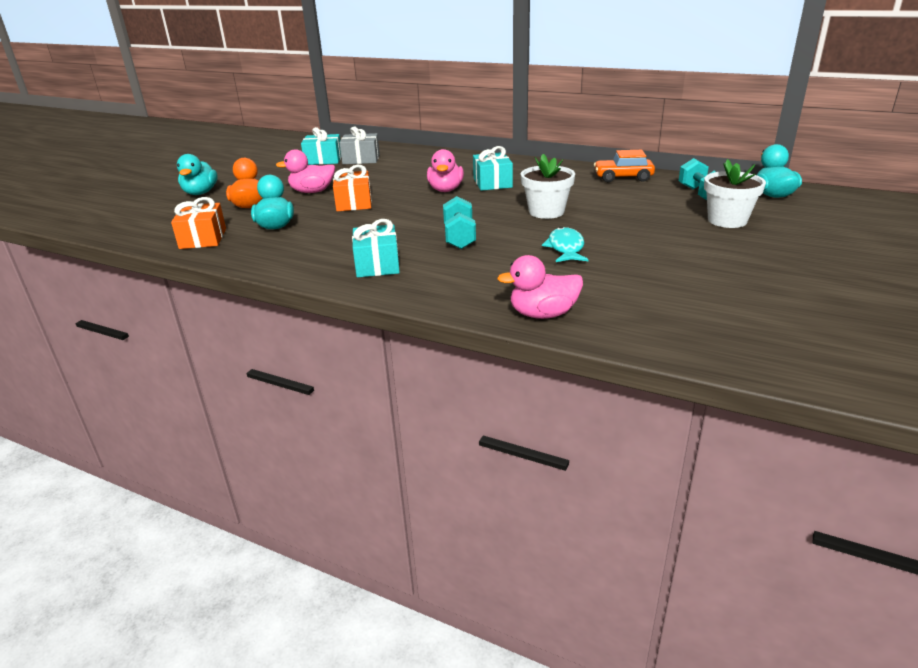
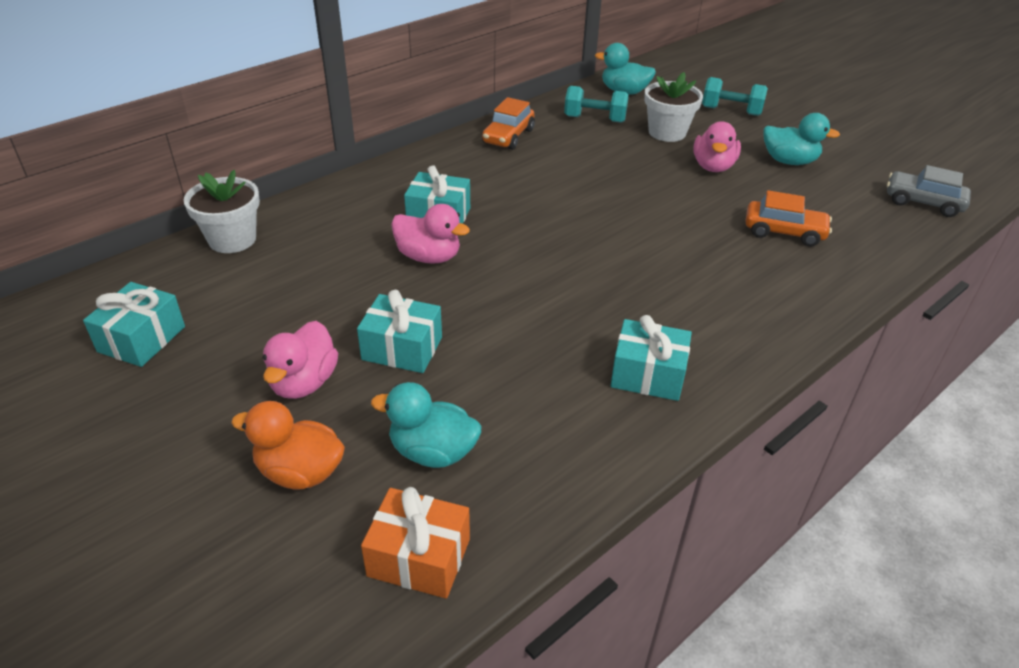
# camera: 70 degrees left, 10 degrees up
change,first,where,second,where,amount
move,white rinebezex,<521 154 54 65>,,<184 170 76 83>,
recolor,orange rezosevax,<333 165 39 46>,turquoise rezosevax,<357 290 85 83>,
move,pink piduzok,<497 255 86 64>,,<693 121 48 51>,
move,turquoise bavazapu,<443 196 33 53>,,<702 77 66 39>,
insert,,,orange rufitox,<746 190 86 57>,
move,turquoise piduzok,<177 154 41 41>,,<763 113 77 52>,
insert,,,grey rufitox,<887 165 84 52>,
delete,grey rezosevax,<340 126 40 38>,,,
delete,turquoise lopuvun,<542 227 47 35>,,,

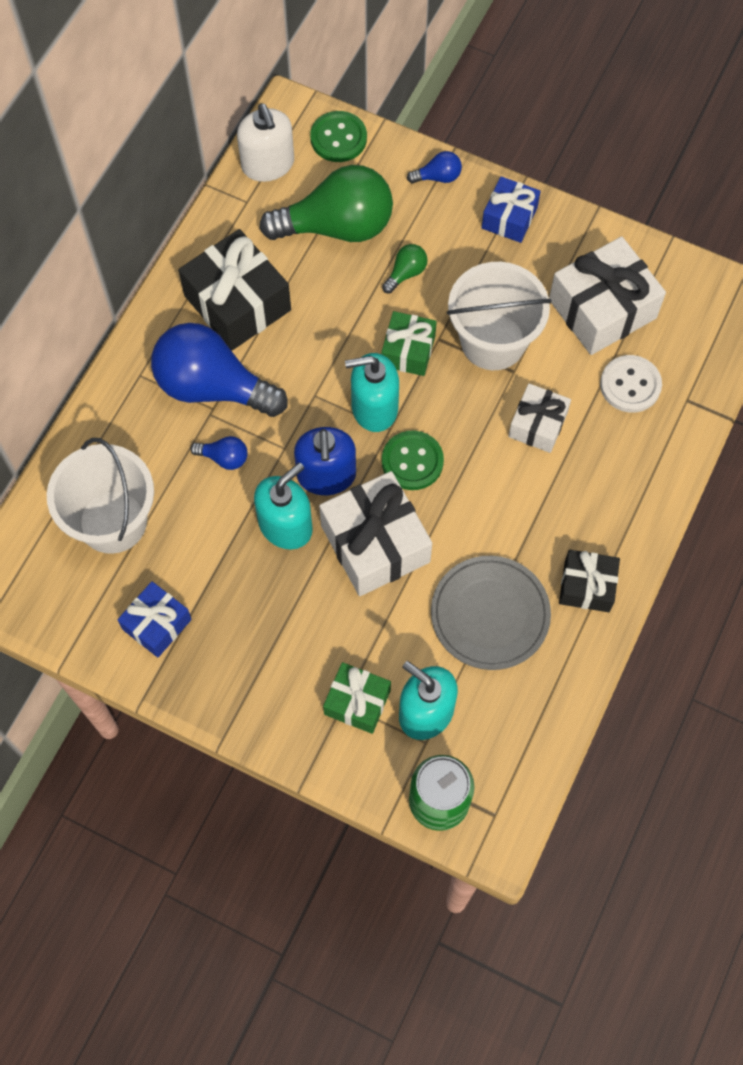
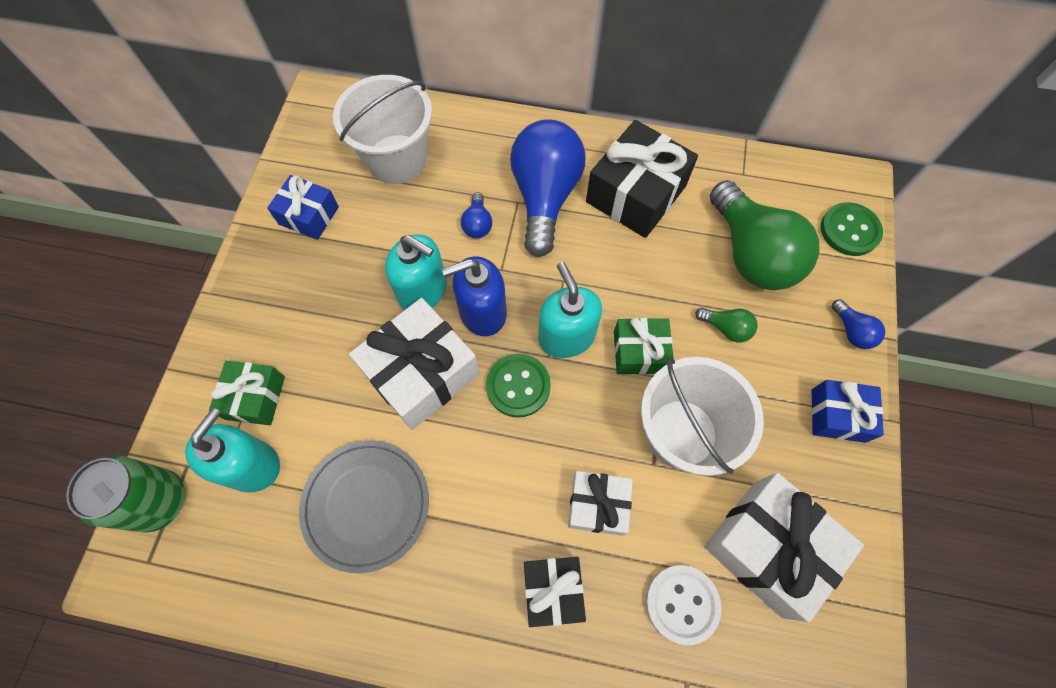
# camera: 75 degrees right, 0 degrees up
change,first,where,second,where,amount
move,black rezosevax,<559 550 61 62>,,<524 557 62 70>,
delete,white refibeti,<237 103 57 79>,,,

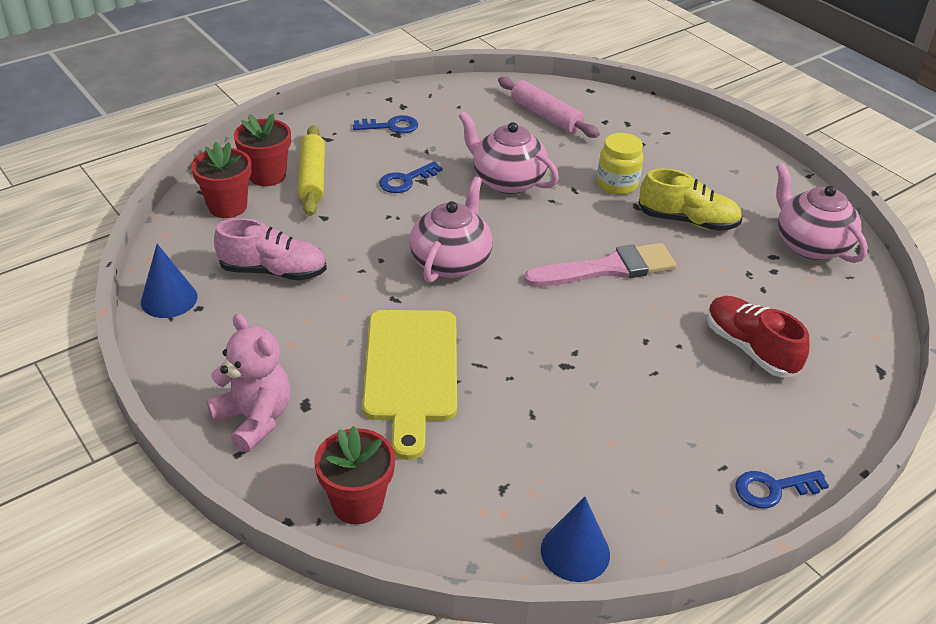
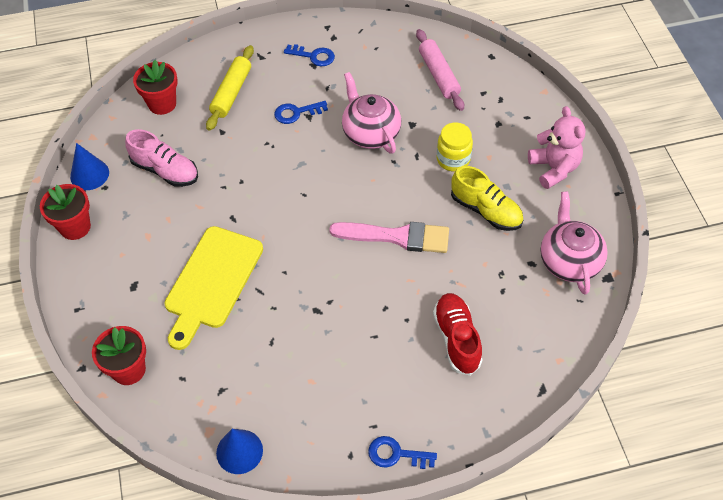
# camera: 25 degrees right, 15 degrees up
change,first,where,second,where,amount
move,red rinebezex,<234 114 57 72>,,<40 184 51 56>,
move,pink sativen,<206 313 85 139>,,<528 106 57 83>,
delete,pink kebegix,<409 177 84 106>,,,

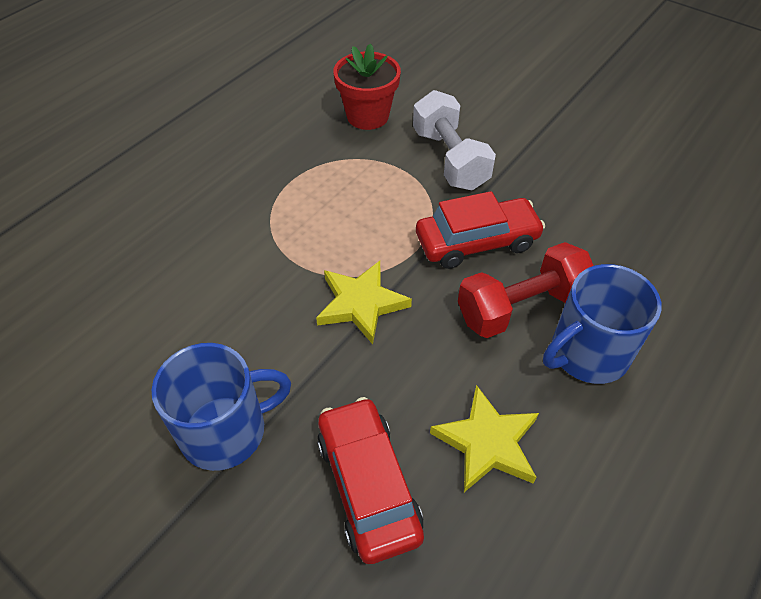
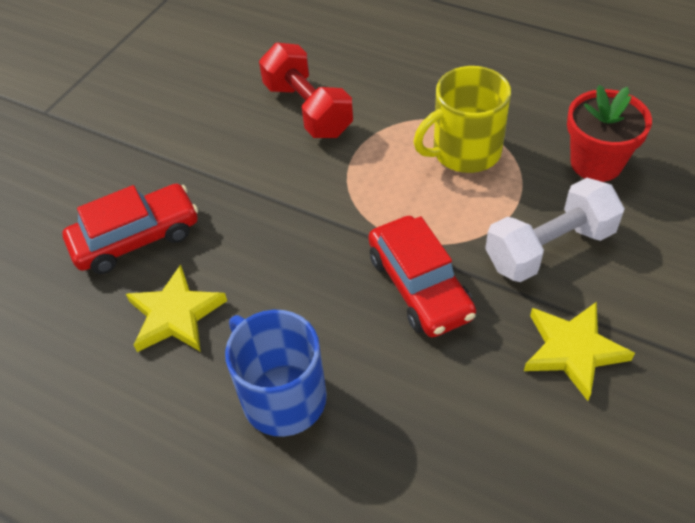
# camera: 85 degrees right, 0 degrees up
change,first,where,second,where,amount
move,red bavazapu,<458 242 136 96>,,<259 43 94 95>,
insert,,,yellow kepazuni,<413 66 98 107>,
move,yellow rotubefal,<316 261 96 83>,,<524 302 111 99>,
delete,blue kepazuni,<152 343 139 128>,,,

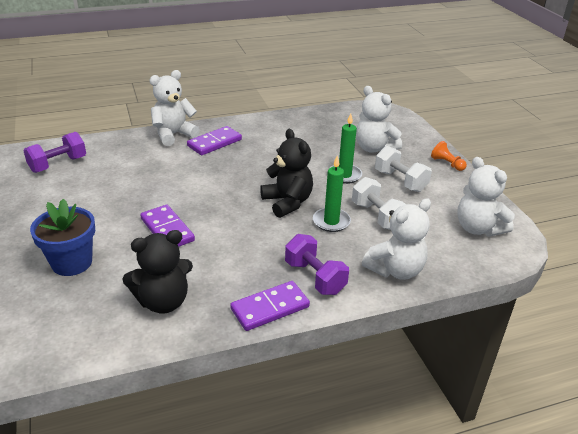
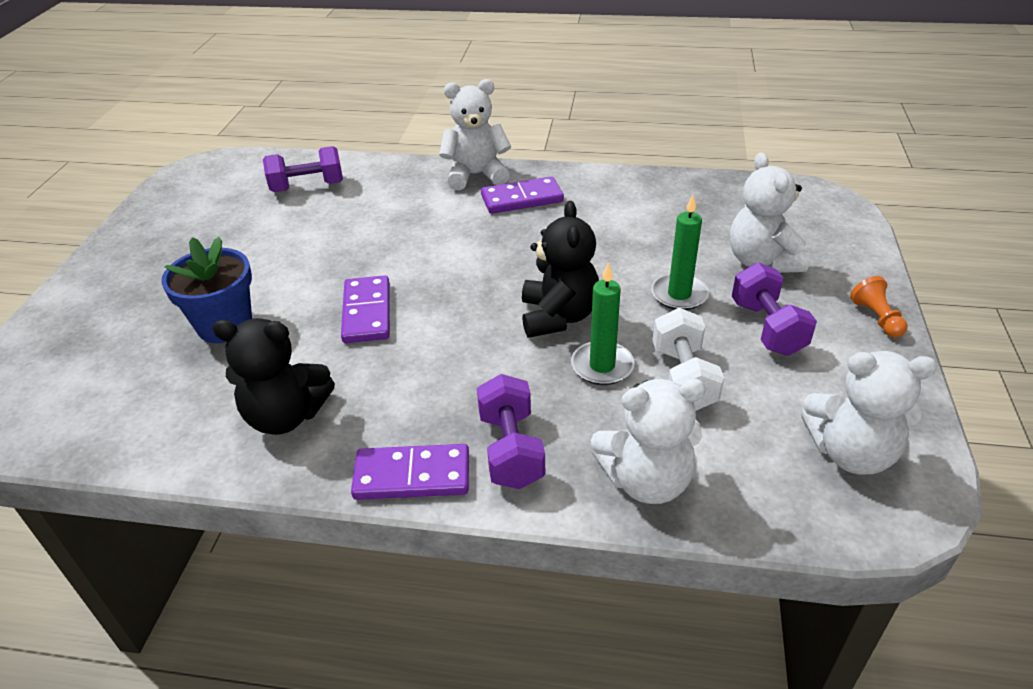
# camera: 30 degrees right, 5 degrees up
change,first,where,second,where,amount
recolor,white bavazapu,<375 146 57 46>,purple bavazapu,<732 262 85 94>,
rotate,white sativen,<457 157 58 80>,,<801 351 136 124>,75 degrees counterclockwise

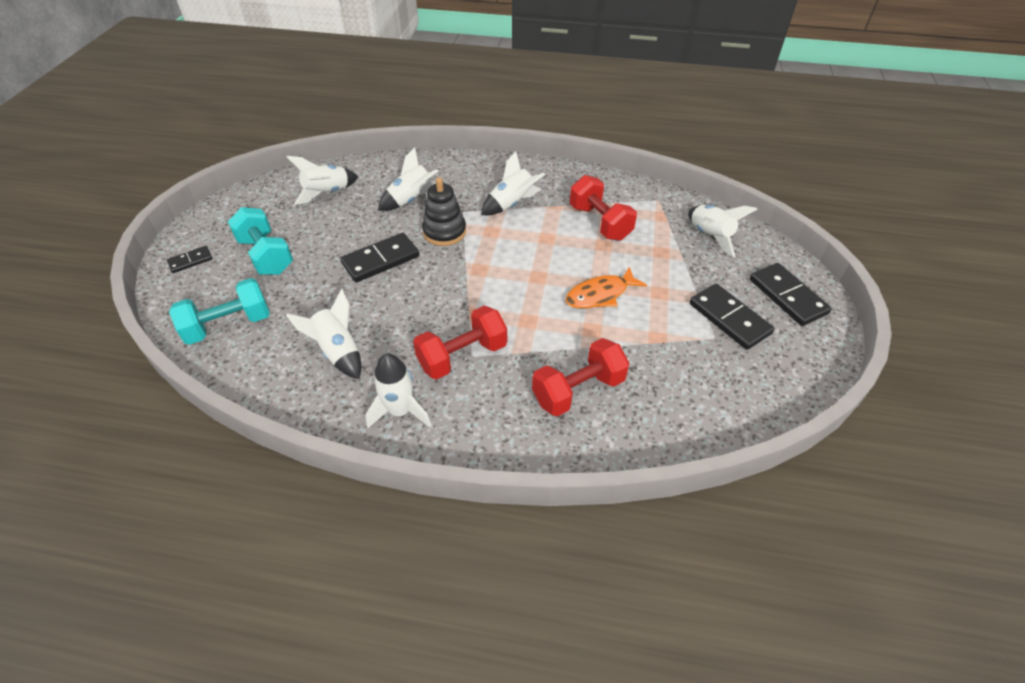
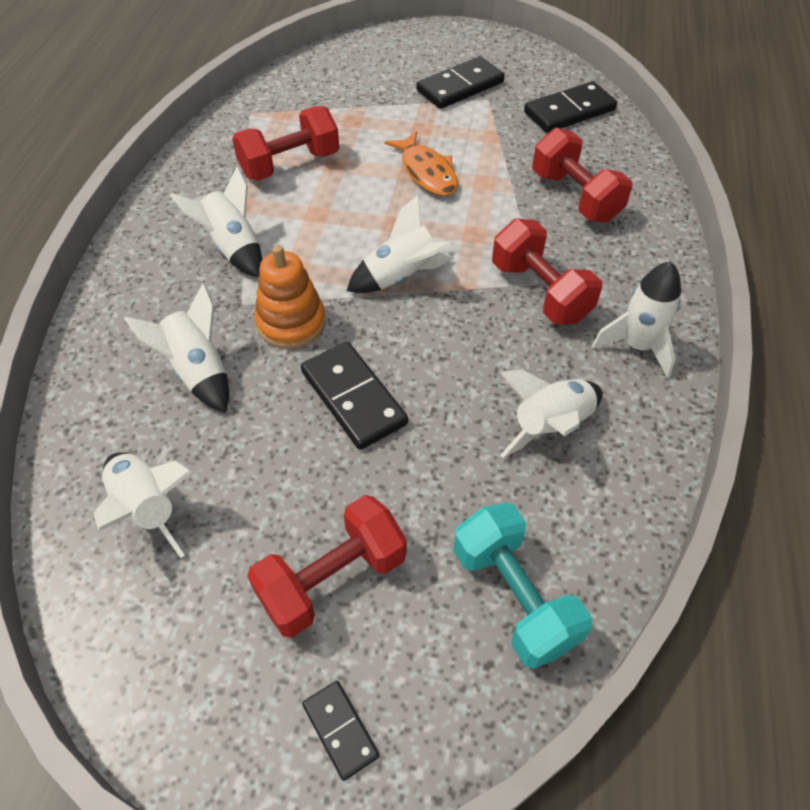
# camera: 90 degrees left, 5 degrees up
change,first,where,second,where,amount
recolor,turquoise bavazapu,<228 207 65 68>,red bavazapu,<247 495 159 143>,
recolor,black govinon,<422 177 44 69>,orange govinon,<254 245 72 104>,
move,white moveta,<688 205 70 52>,,<347 195 107 98>,
move,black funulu,<750 263 82 63>,,<524 81 93 52>,

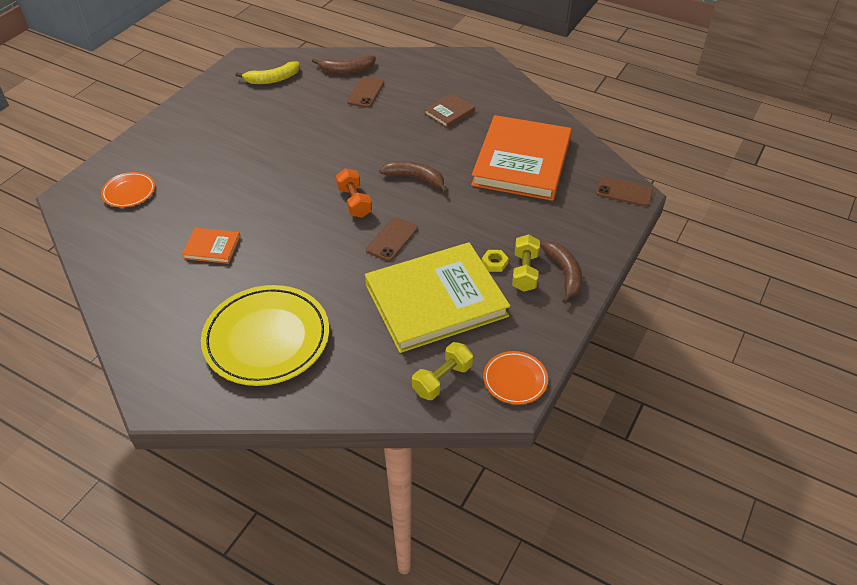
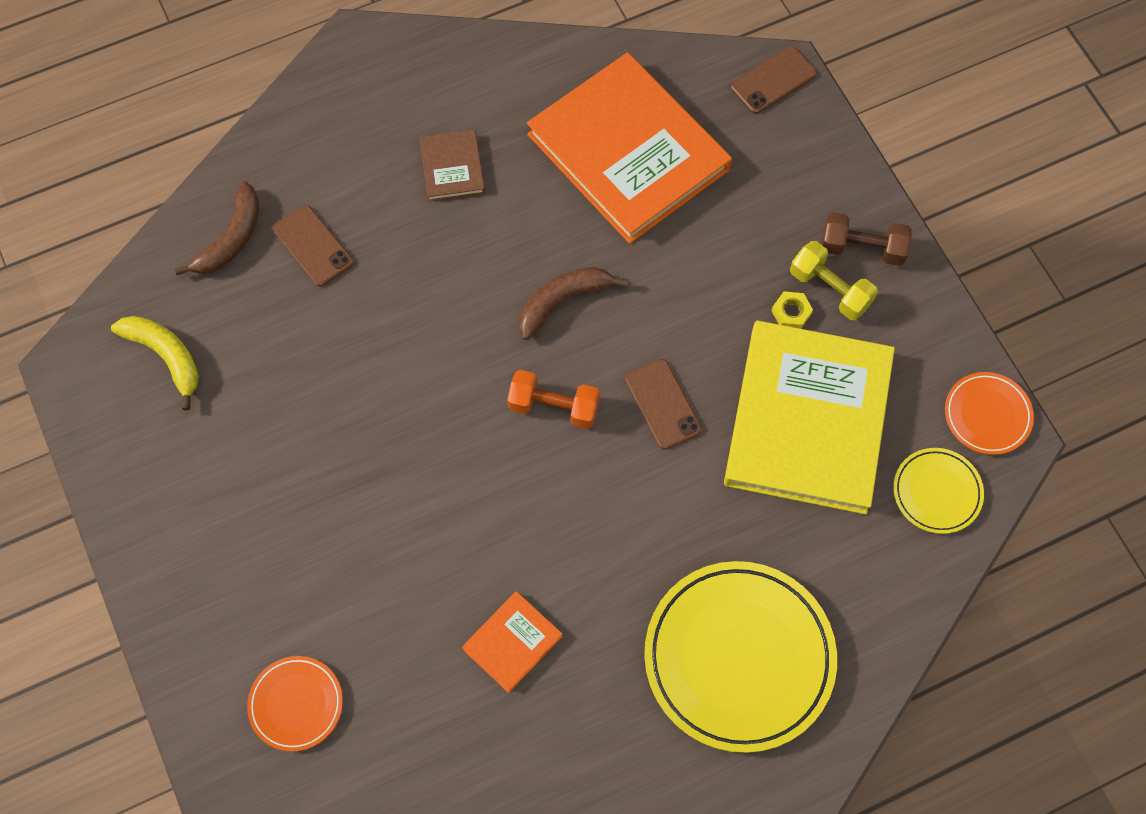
# camera: 55 degrees left, 20 degrees up
change,first,where,second,where,amount
rotate,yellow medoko,<235 61 65 23>,,<111 316 88 94>,60 degrees counterclockwise
replace,brown medoko,<540 241 42 63>,brown bavazapu,<822 212 90 54>,
replace,yellow bavazapu,<412 342 61 58>,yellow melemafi,<893 448 91 86>,

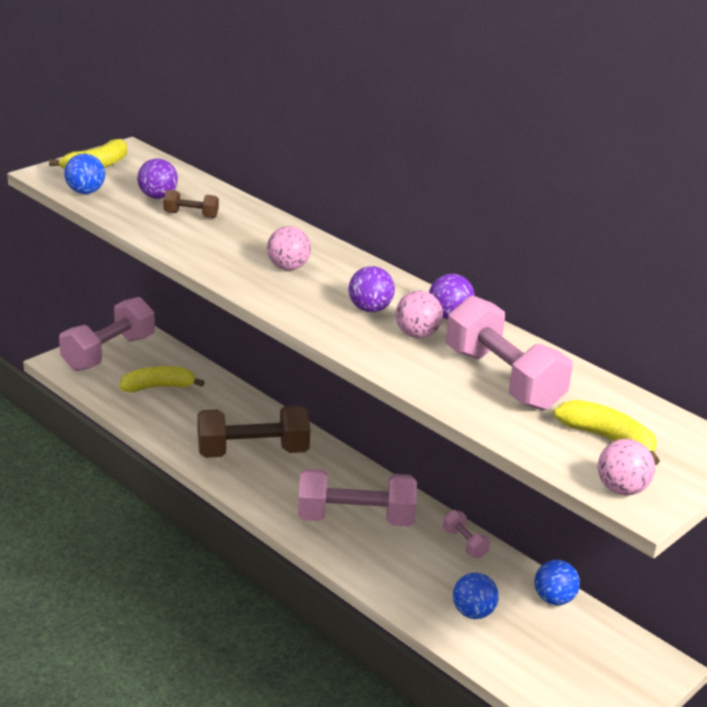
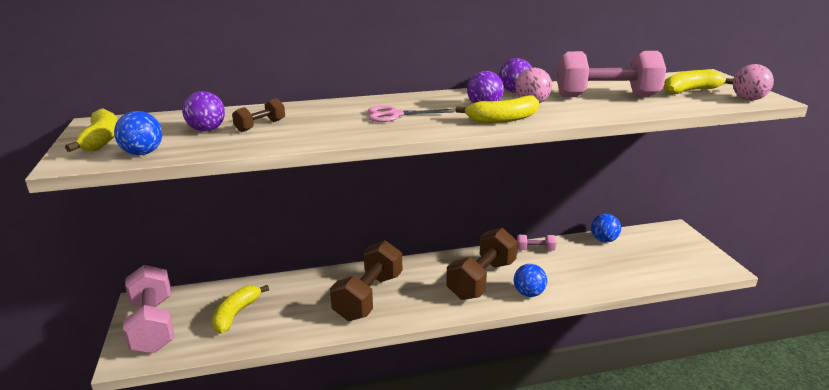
# camera: 55 degrees left, 5 degrees down
change,first,where,second,where,amount
replace,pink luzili,<267 226 44 44>,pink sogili,<368 106 86 16>,
recolor,pink bavazapu,<298 469 119 57>,brown bavazapu,<446 228 72 72>,
insert,,,yellow medoko,<456 95 83 28>,
move,blue luzili,<453 573 46 46>,,<514 264 33 33>,

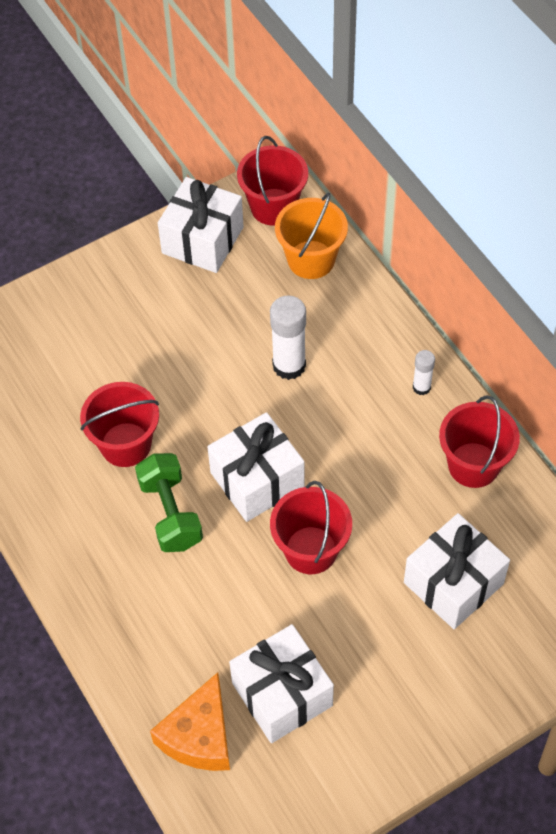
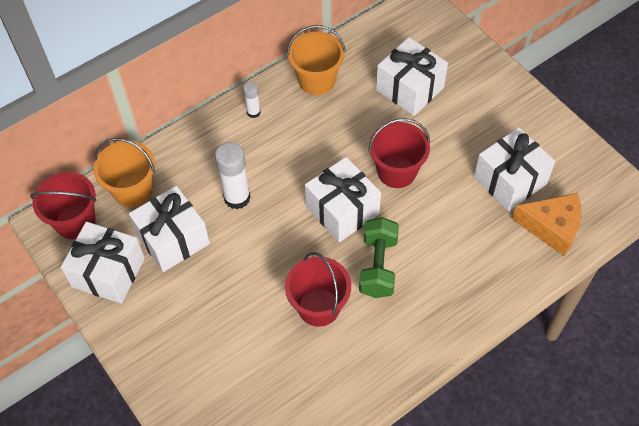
# camera: 95 degrees left, 0 degrees up
change,first,where,second,where,amount
insert,,,white rezosevax,<129 186 81 86>,
recolor,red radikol,<439 395 81 93>,orange radikol,<287 25 59 70>,
rotate,green bavazapu,<135 453 68 99>,,<359 217 40 81>,60 degrees counterclockwise

